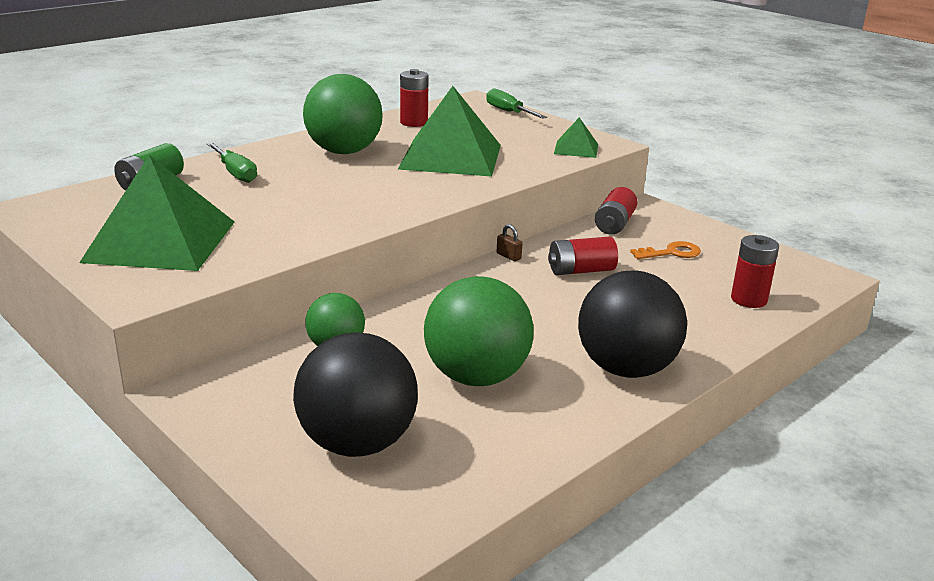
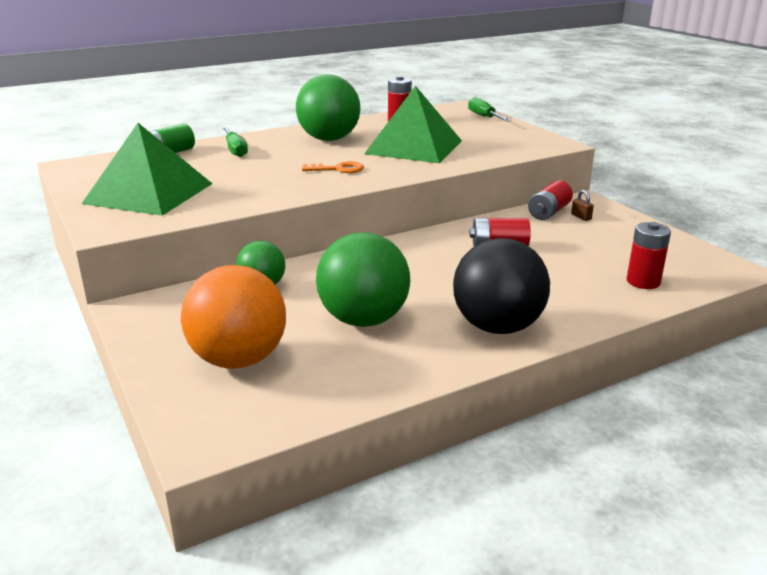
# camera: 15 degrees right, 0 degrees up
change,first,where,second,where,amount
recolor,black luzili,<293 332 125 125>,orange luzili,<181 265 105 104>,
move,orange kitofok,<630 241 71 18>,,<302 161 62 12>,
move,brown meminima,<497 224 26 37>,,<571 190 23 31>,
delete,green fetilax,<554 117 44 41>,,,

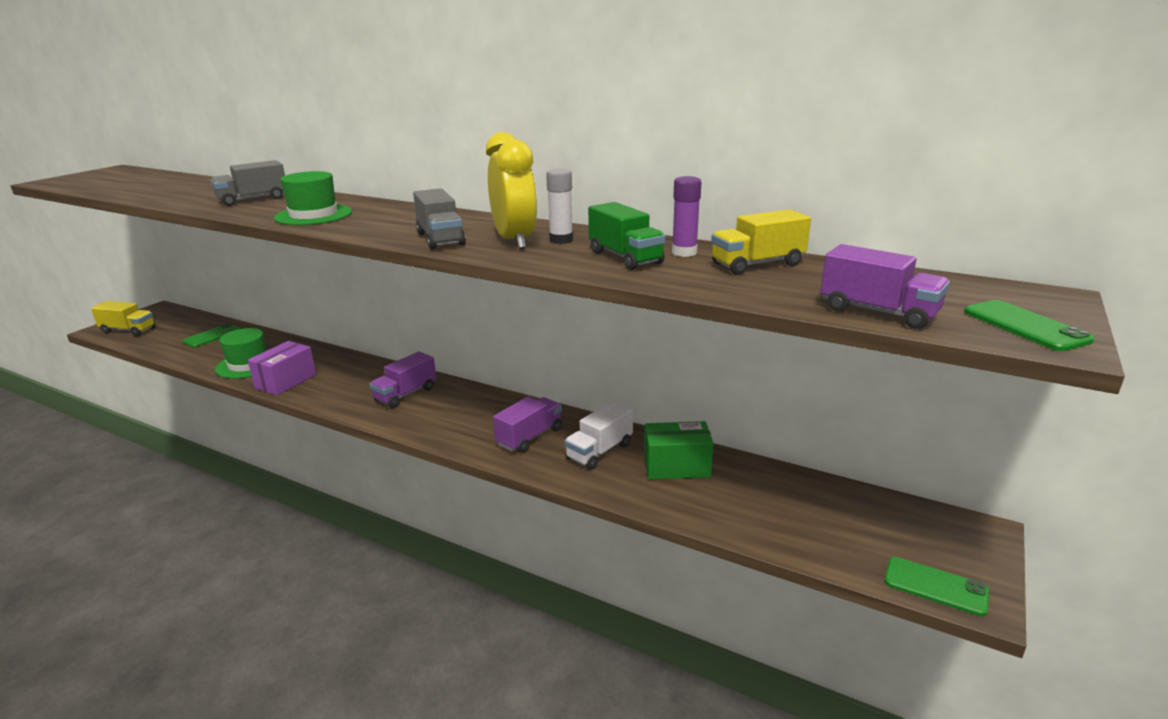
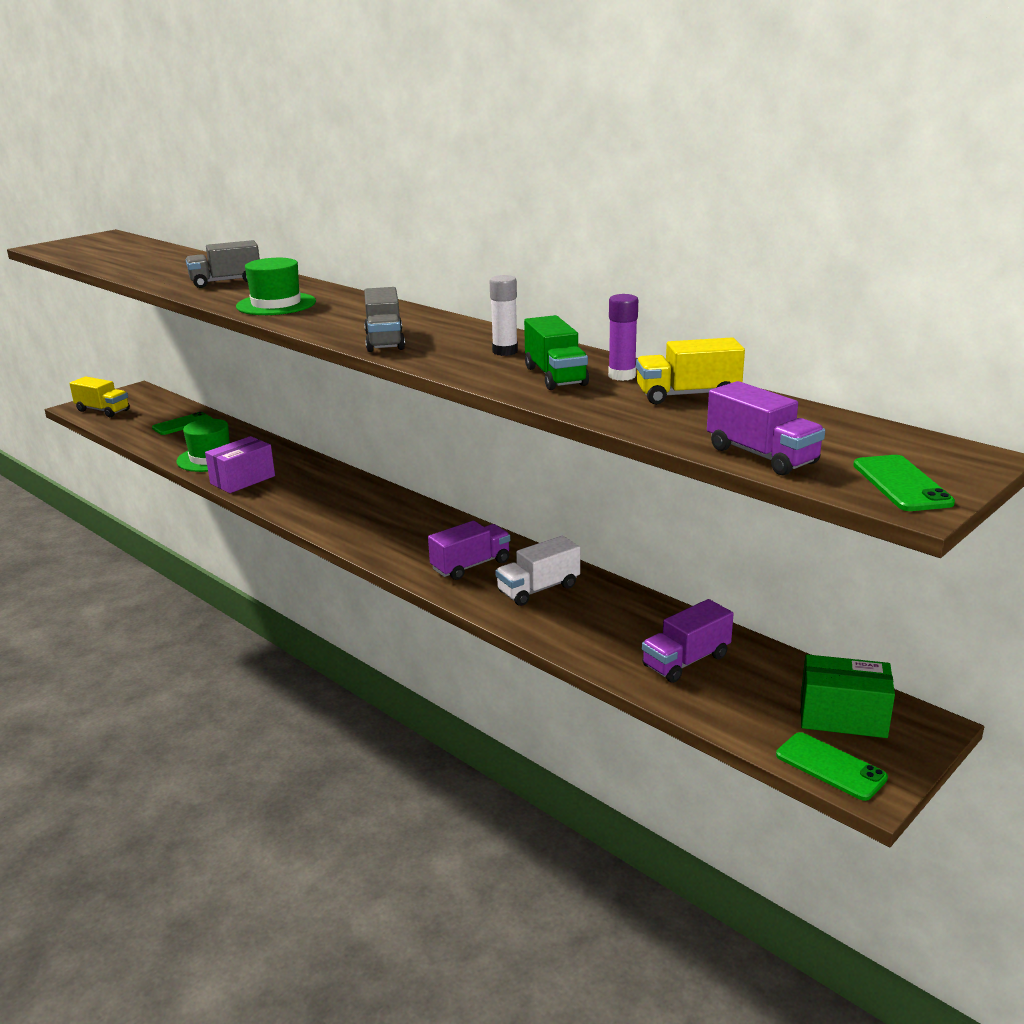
# camera: 15 degrees right, 0 degrees up
change,first,where,second,where,amount
move,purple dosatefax,<369 352 67 56>,,<642 599 91 84>,
move,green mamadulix,<644 421 70 59>,,<801 654 94 84>,
delete,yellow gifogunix,<486 132 51 117>,,,

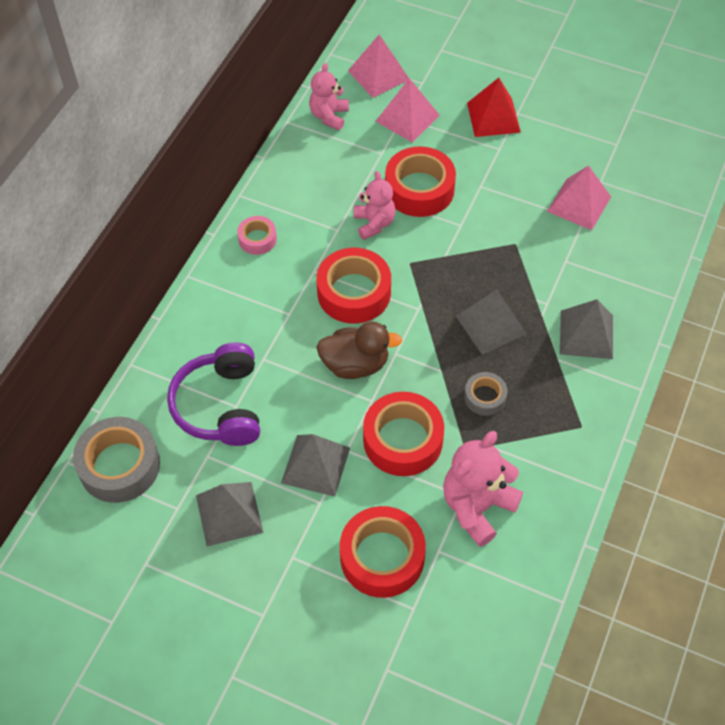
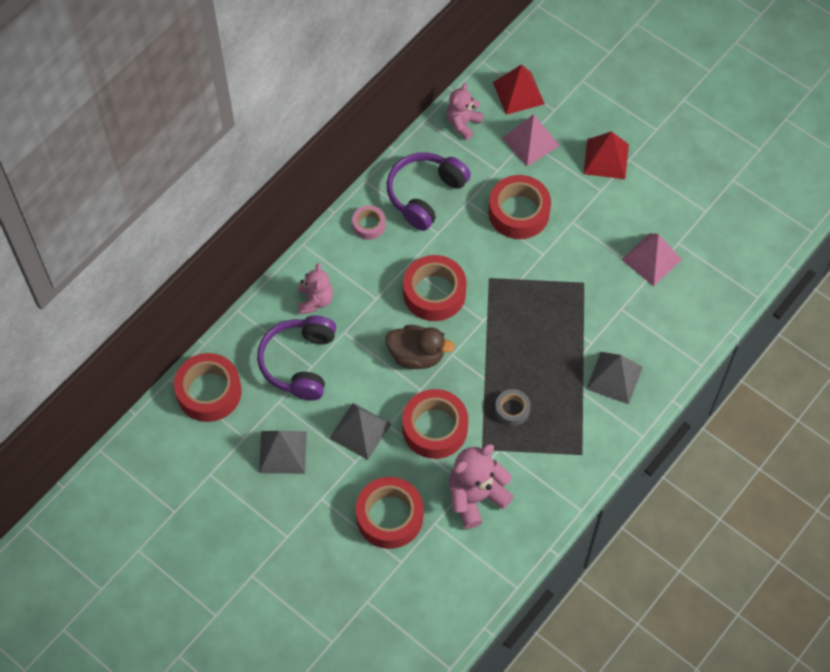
# camera: 15 degrees right, 5 degrees up
change,first,where,second,where,amount
recolor,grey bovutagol,<73 417 87 86>,red bovutagol,<174 353 68 69>,
move,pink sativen,<354 171 42 69>,,<298 263 35 52>,
insert,,,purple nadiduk,<387 152 84 79>,
recolor,pink fetilax,<348 35 61 63>,red fetilax,<493 64 52 51>,
delete,grey fetilax,<456 290 71 65>,,,

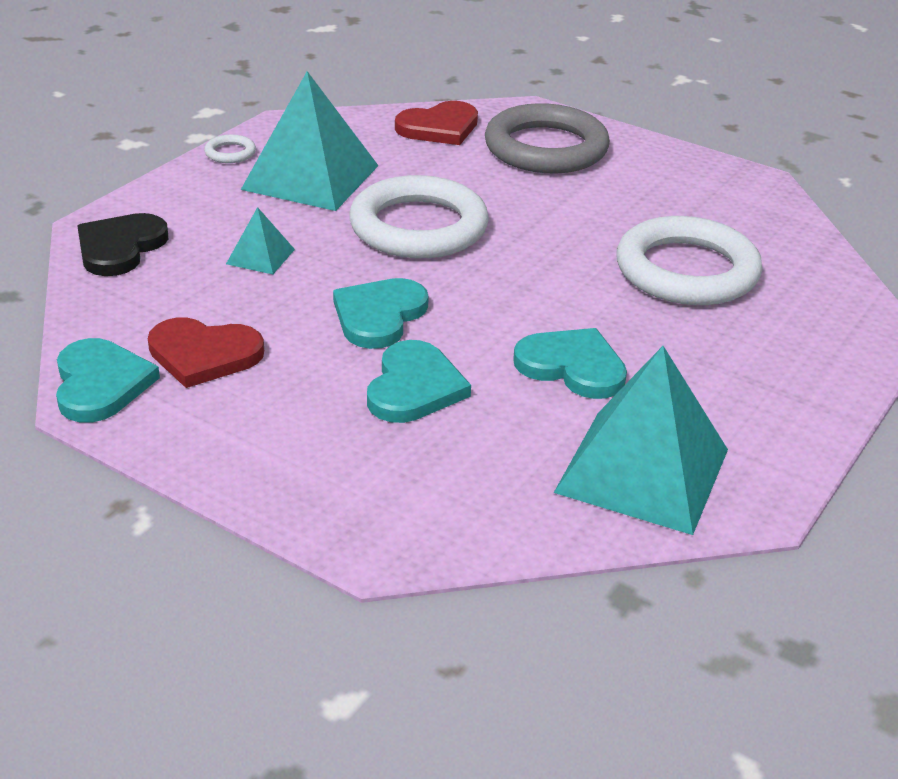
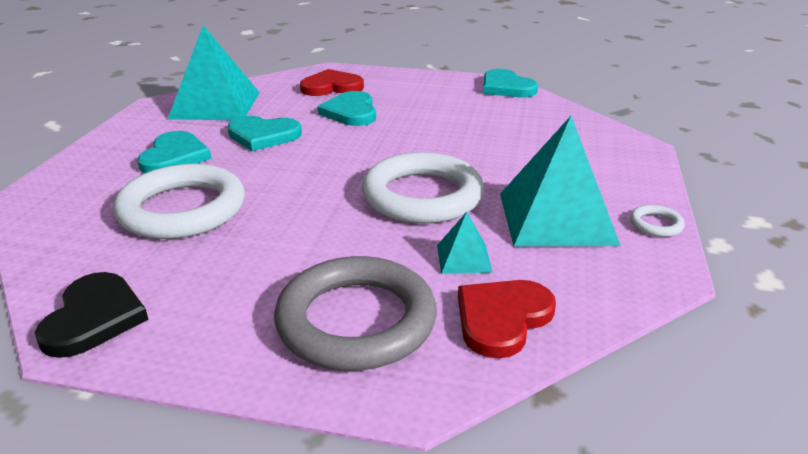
# camera: 160 degrees right, 5 degrees down
change,first,where,second,where,amount
move,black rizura,<77 213 91 63>,,<35 272 114 86>,
move,turquoise rizura,<333 278 96 71>,,<137 131 74 42>,
move,red rizura,<148 317 116 71>,,<300 69 64 27>,
move,turquoise fetilax,<226 207 69 67>,,<437 212 56 62>,

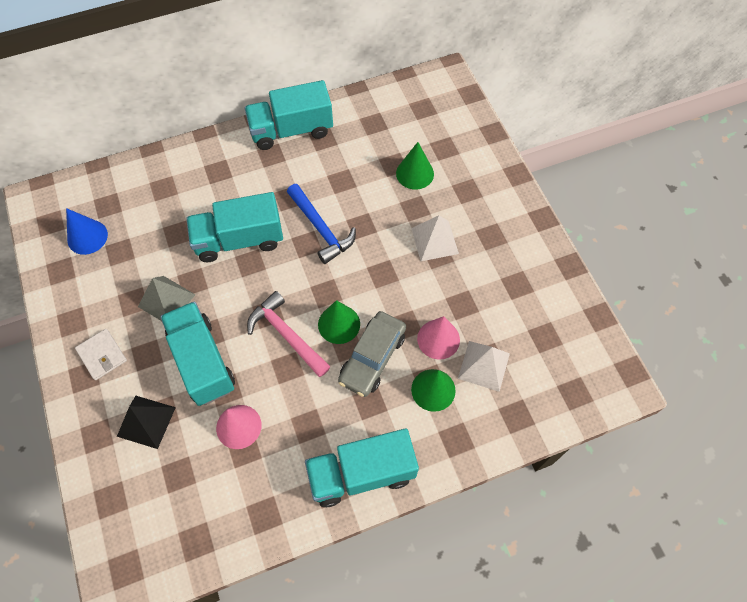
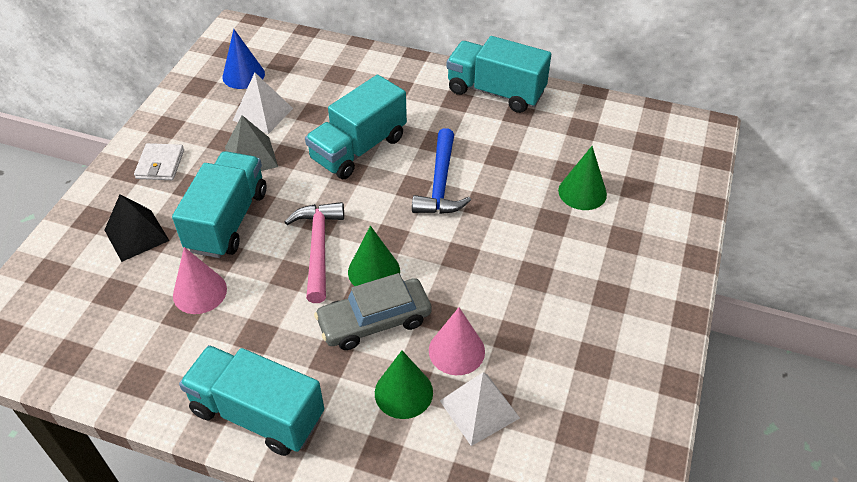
# camera: 40 degrees right, 15 degrees down
change,first,where,second,where,amount
move,white fetilax,<411 215 48 46>,,<233 73 60 61>,
rotate,turquoise dosatefax,<186 192 97 70>,,<305 75 102 104>,75 degrees counterclockwise

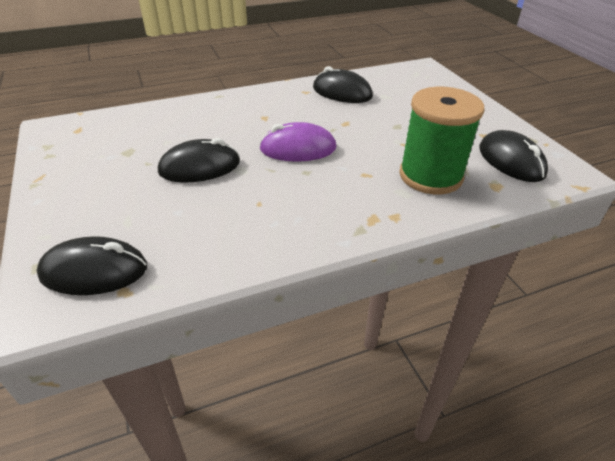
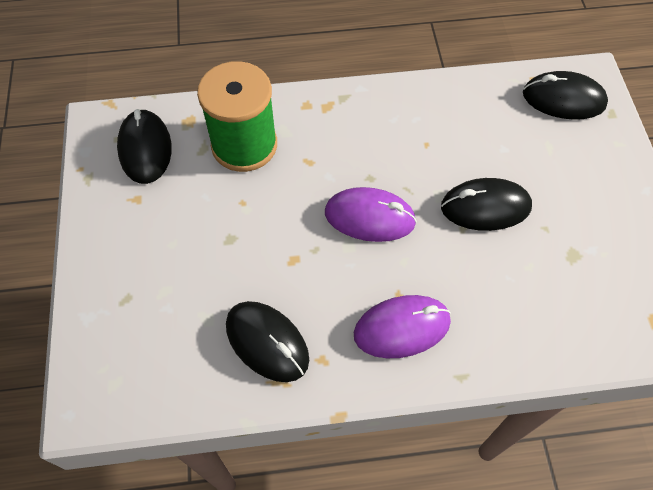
# camera: 165 degrees left, 20 degrees up
change,first,where,second,where,amount
insert,,,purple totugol,<354 295 97 63>,

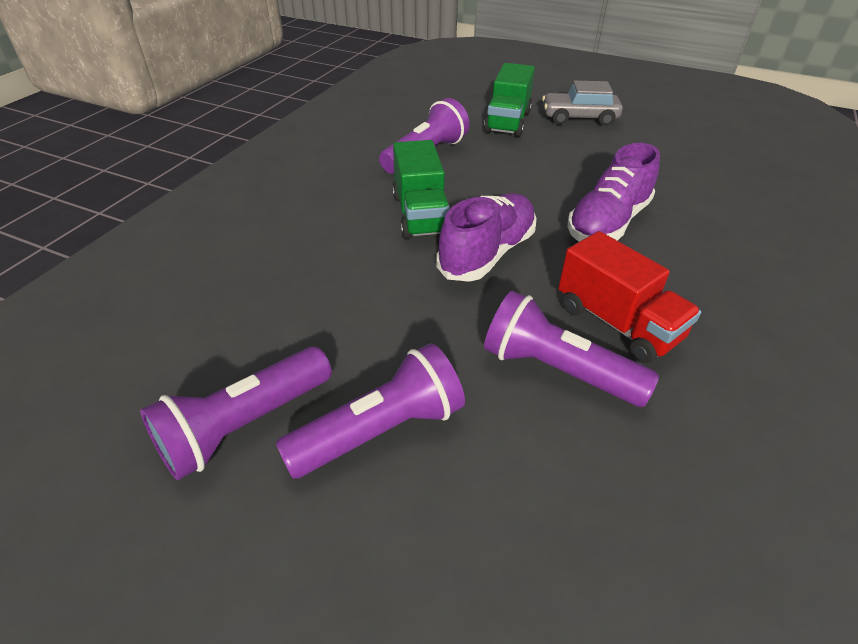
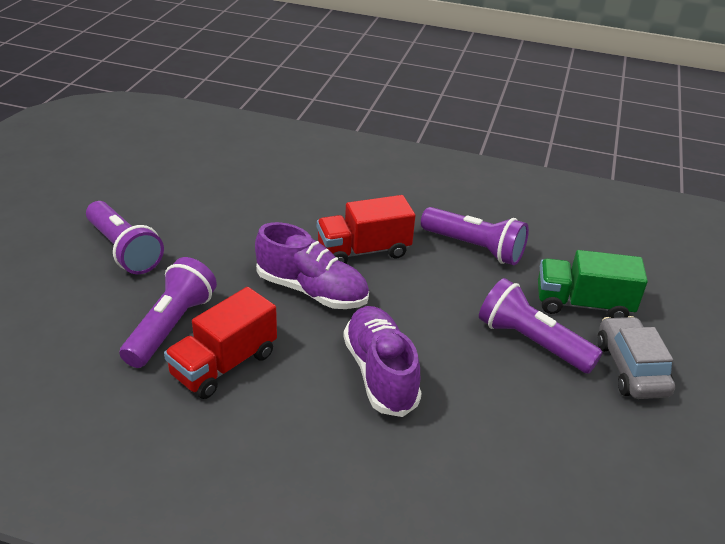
# camera: 80 degrees right, 5 degrees down
change,first,where,second,where,amount
recolor,green dosatefax,<392 140 58 99>,red dosatefax,<317 195 98 68>,
rotate,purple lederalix,<568 143 92 99>,,<343 306 79 111>,45 degrees clockwise
move,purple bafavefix,<140 347 192 133>,,<479 278 124 96>,

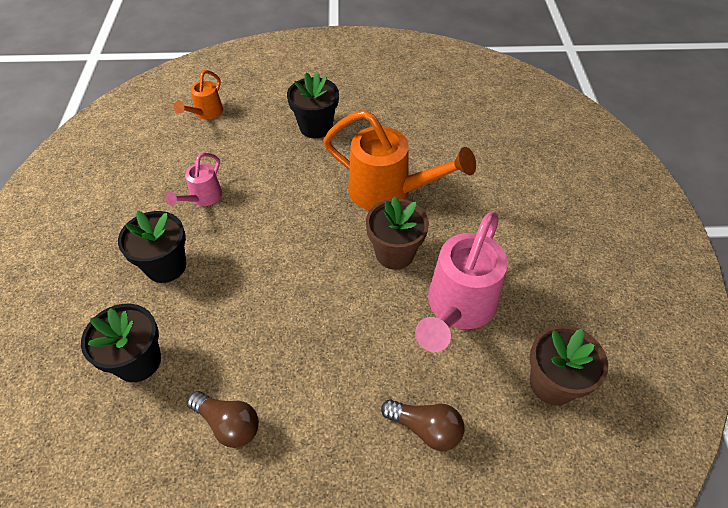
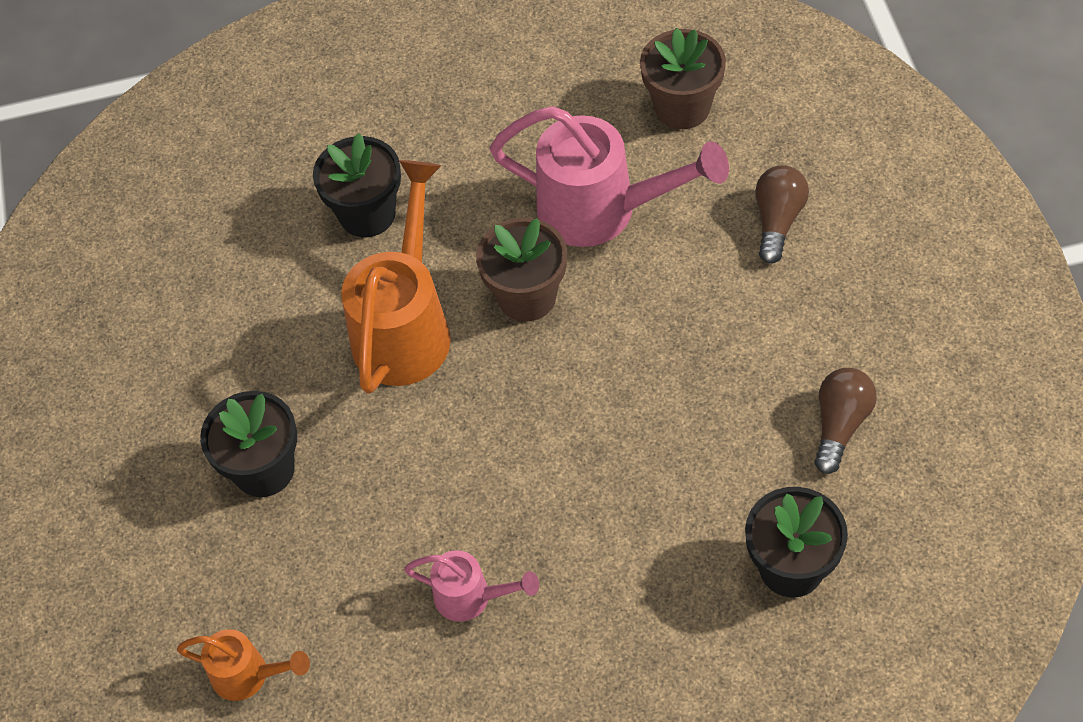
# camera: 95 degrees left, 5 degrees up
change,first,where,second,where,amount
move,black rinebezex,<118 211 68 72>,,<313 133 88 104>,

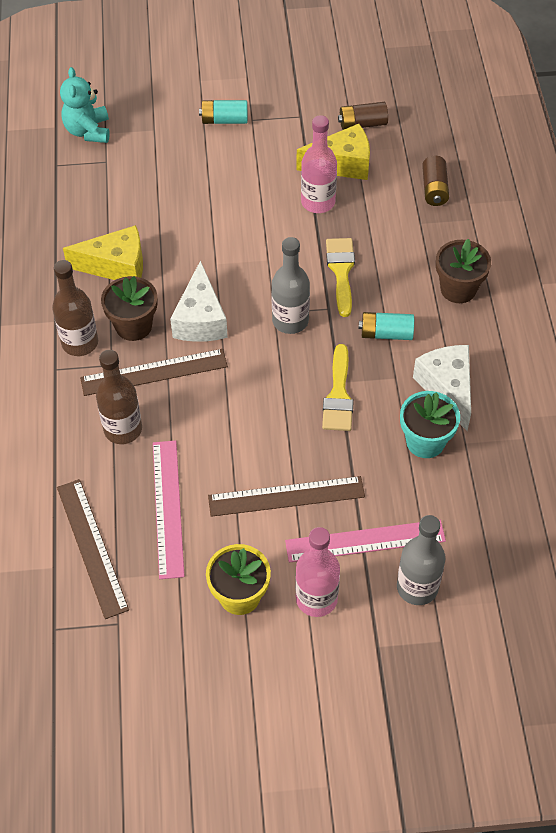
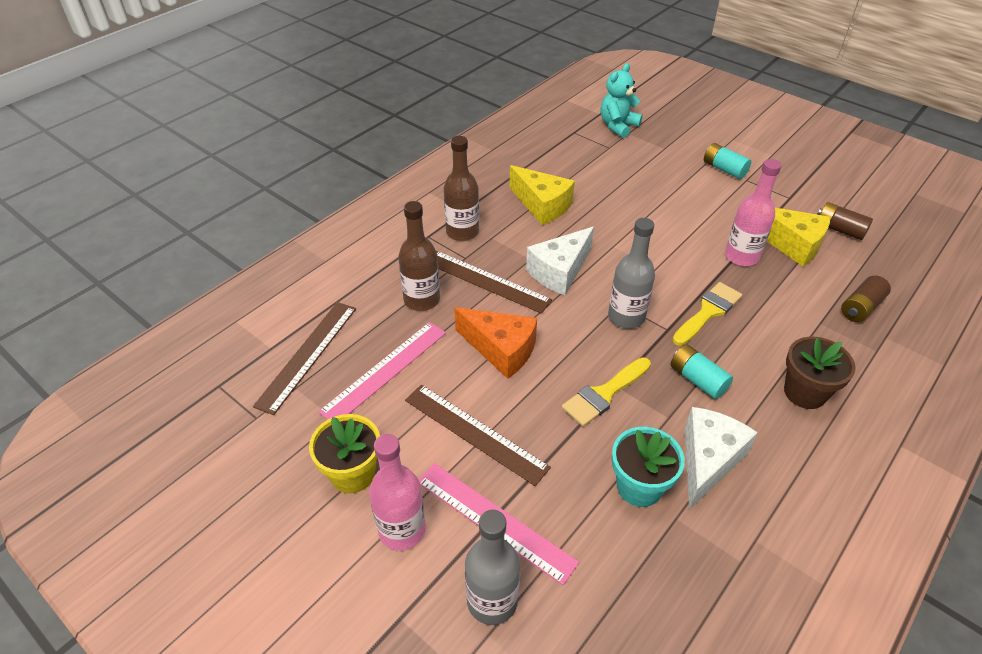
# camera: 45 degrees right, 10 degrees down
change,first,where,second,where,amount
insert,,,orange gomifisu,<454 307 83 72>,
delete,brown rinebezex,<101 276 57 65>,,,

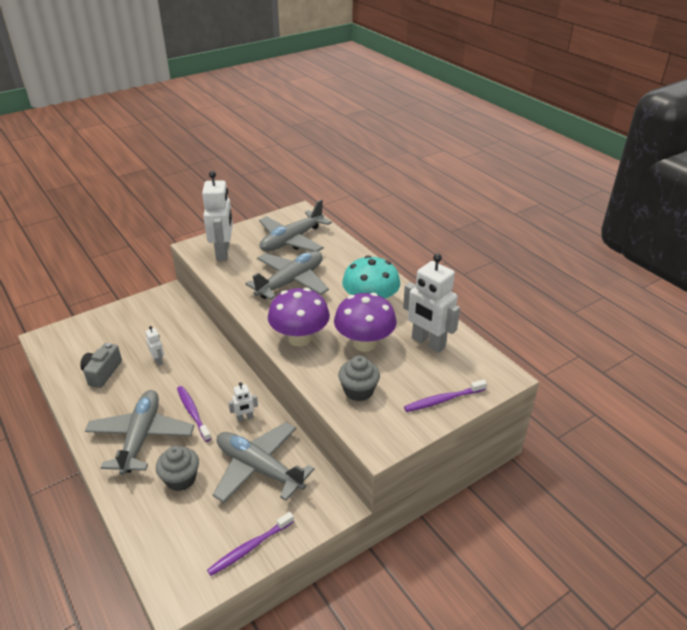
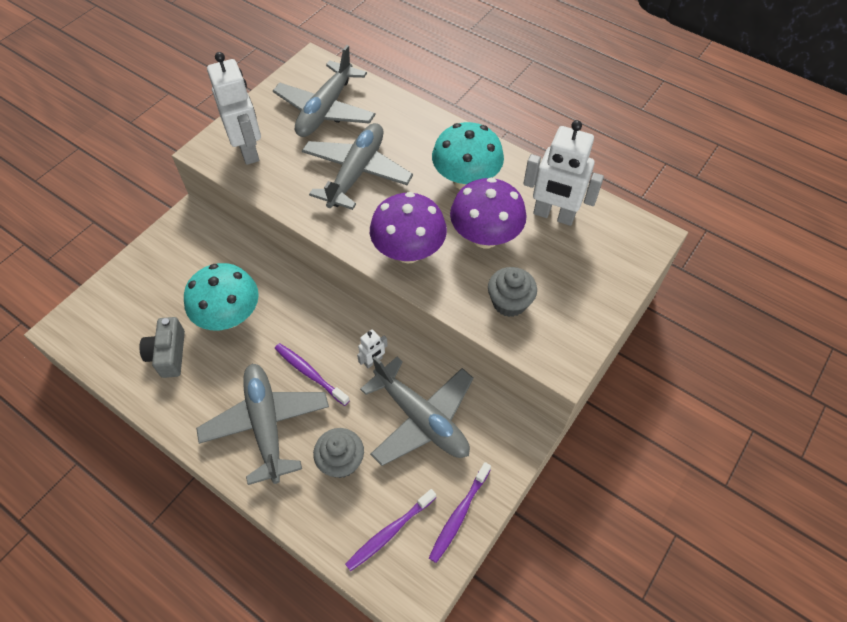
# camera: 20 degrees left, 20 degrees up
change,first,where,second,where,amount
replace,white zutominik,<145 326 19 40>,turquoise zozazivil,<184 263 75 67>,
move,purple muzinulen,<404 379 83 33>,,<345 489 91 82>,
rotate,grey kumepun,<213 422 102 81>,,<360 356 114 110>,150 degrees counterclockwise

